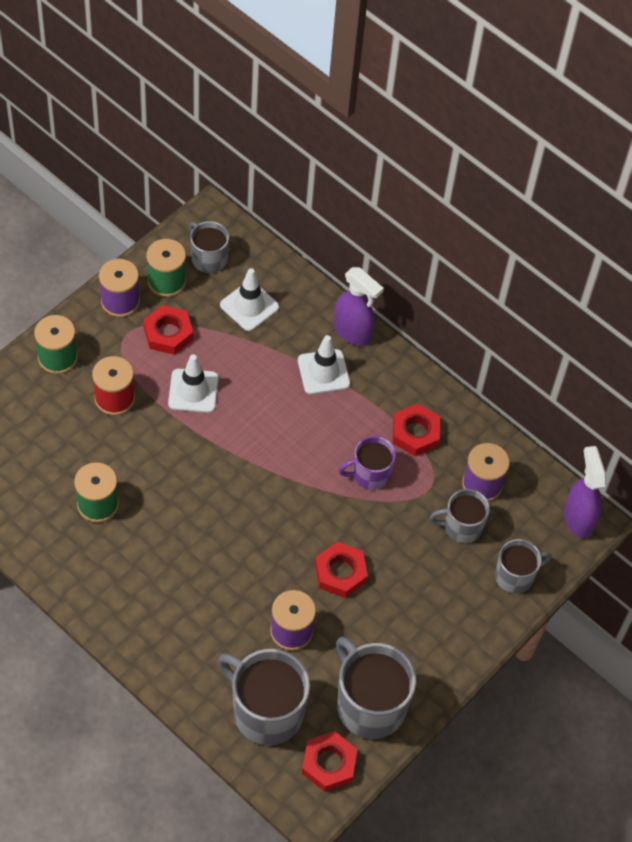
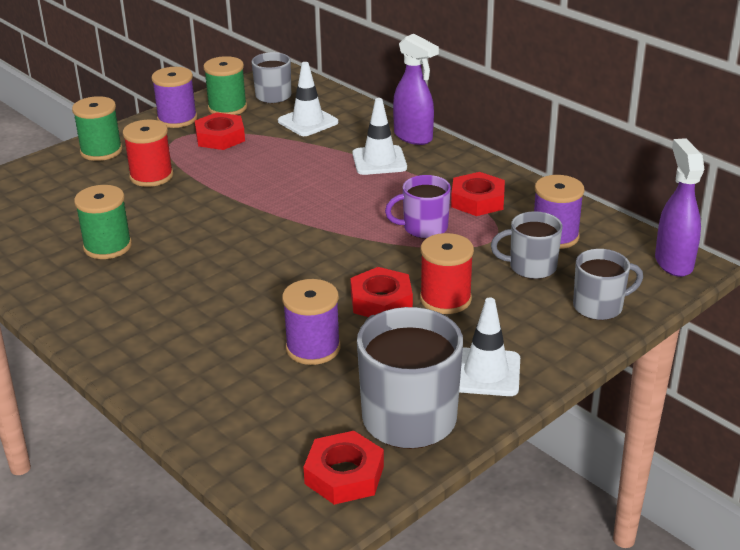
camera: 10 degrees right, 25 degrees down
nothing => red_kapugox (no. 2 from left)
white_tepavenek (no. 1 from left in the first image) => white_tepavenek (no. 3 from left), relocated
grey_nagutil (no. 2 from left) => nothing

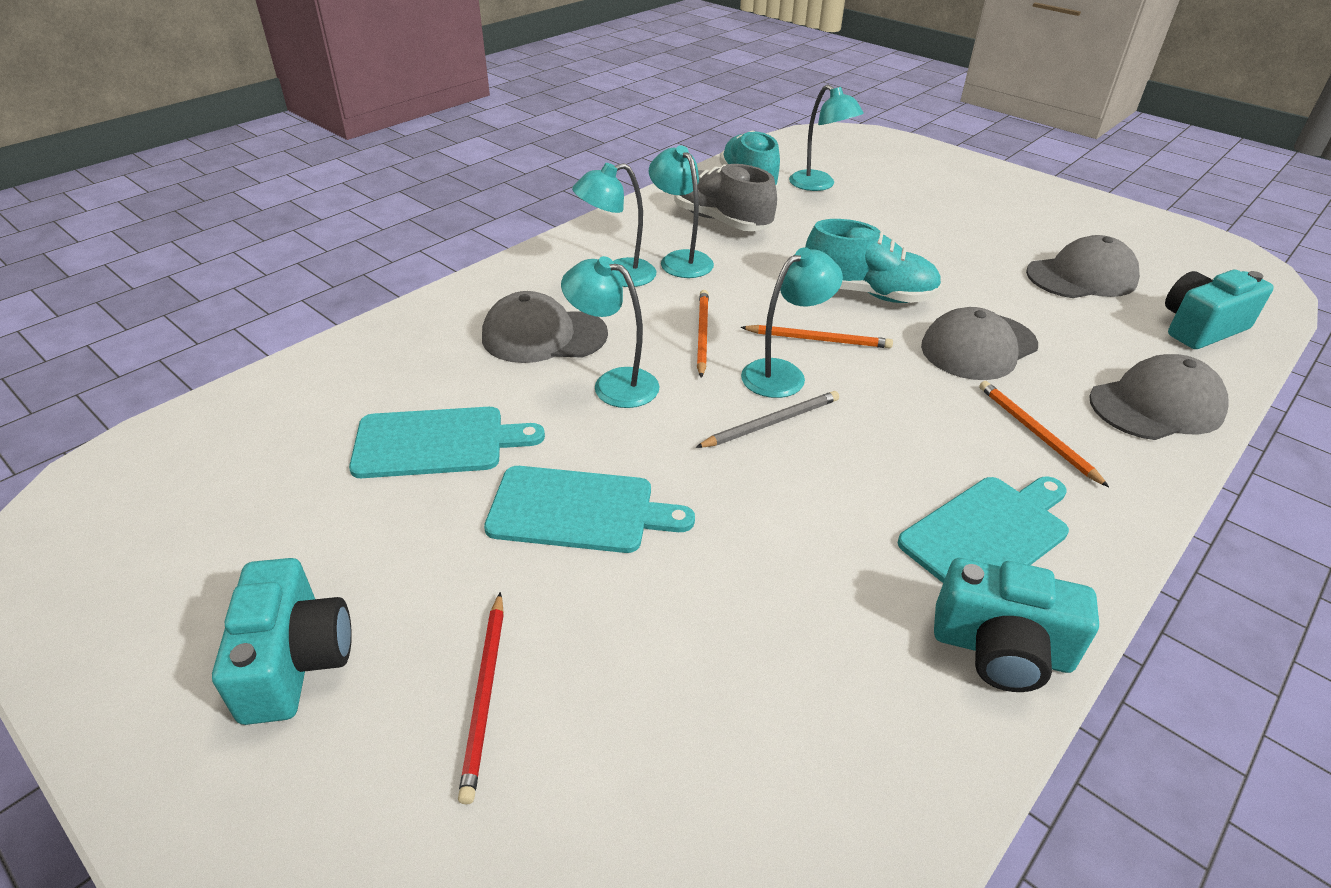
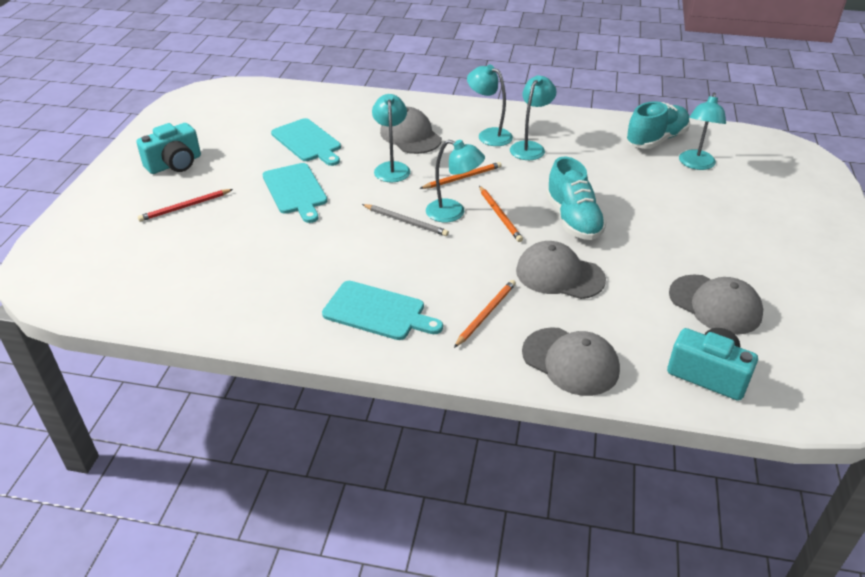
camera: 60 degrees right, 0 degrees up
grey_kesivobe => nothing
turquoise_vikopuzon (no. 2 from left) => nothing

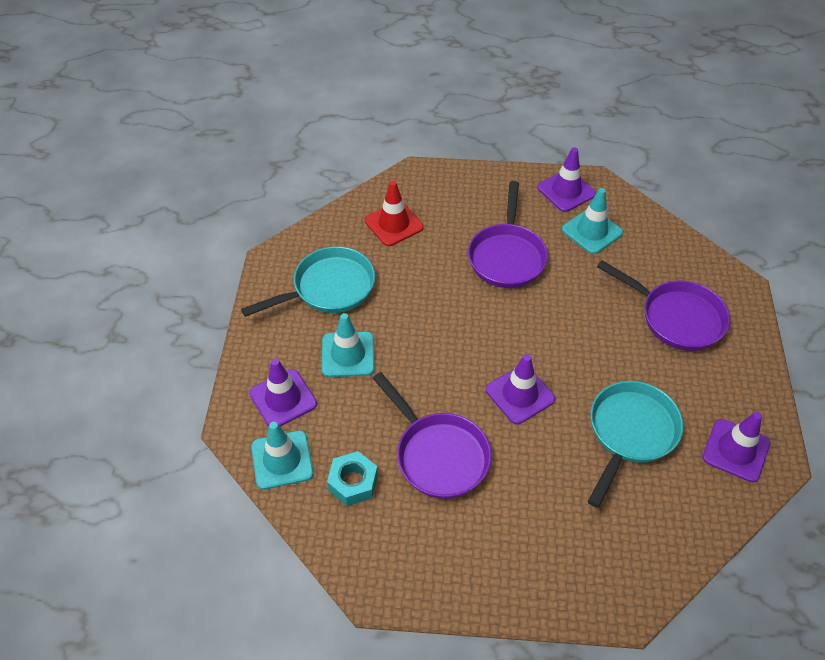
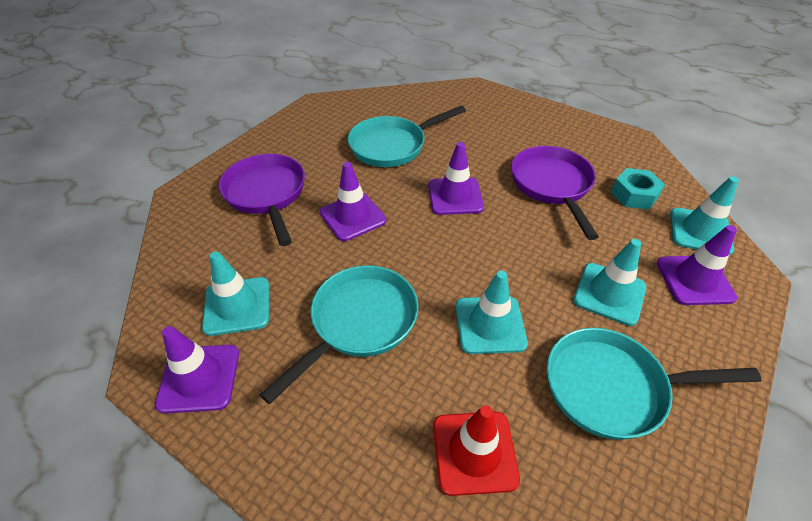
camera: 150 degrees left, 5 degrees down
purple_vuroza (no. 2 from left) => turquoise_vuroza (no. 1 from left)
purple_tepavenek (no. 4 from left in the first image) => purple_tepavenek (no. 2 from left), relocated
nothing => turquoise_tepavenek (no. 2 from left)

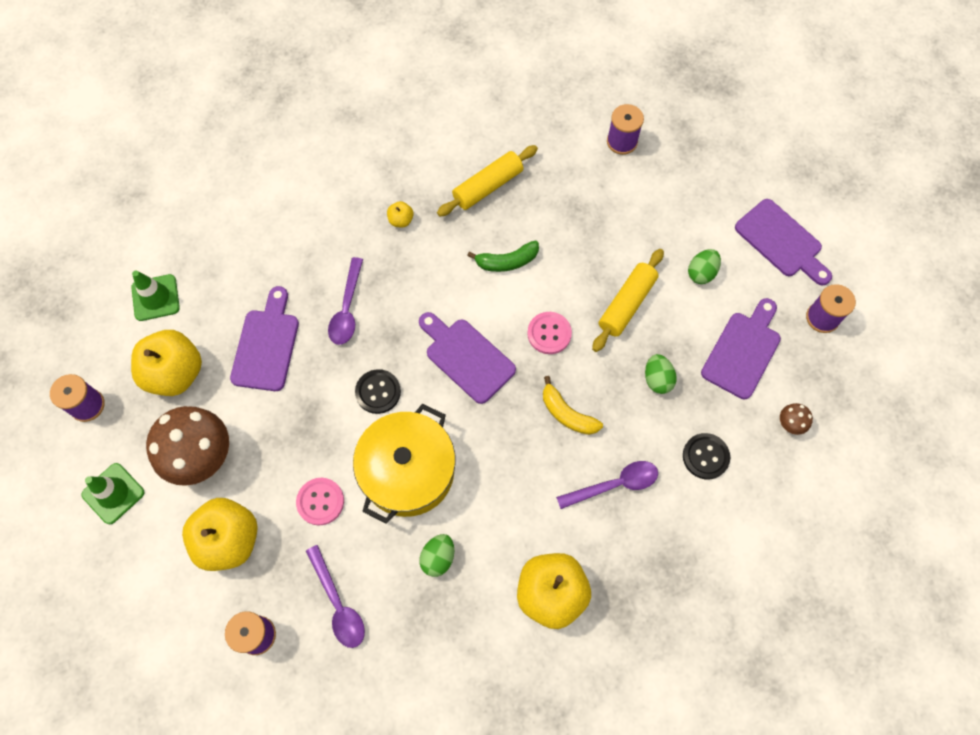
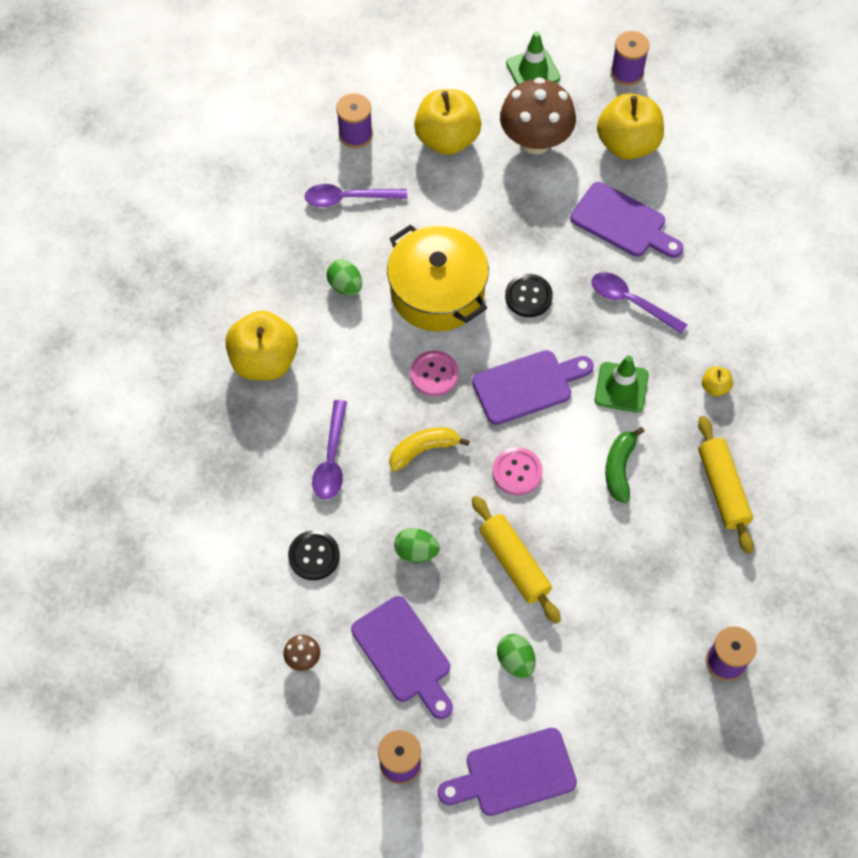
camera: 115 degrees right, 5 degrees down
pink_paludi (no. 1 from left), relocated
green_tepavenek (no. 2 from left), relocated

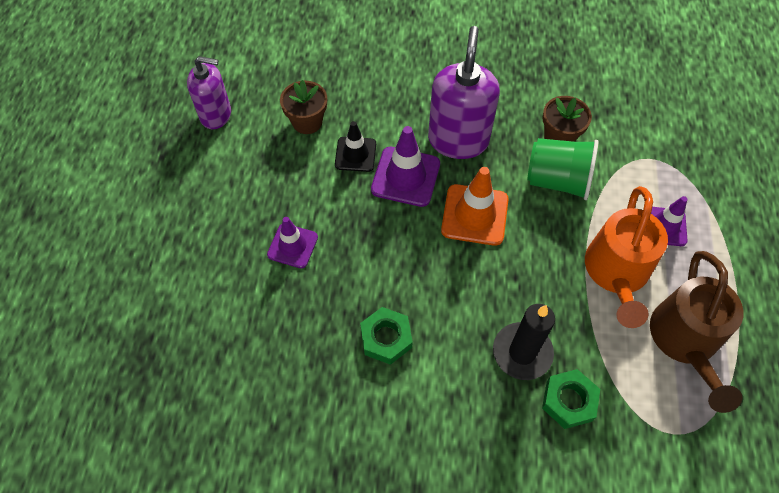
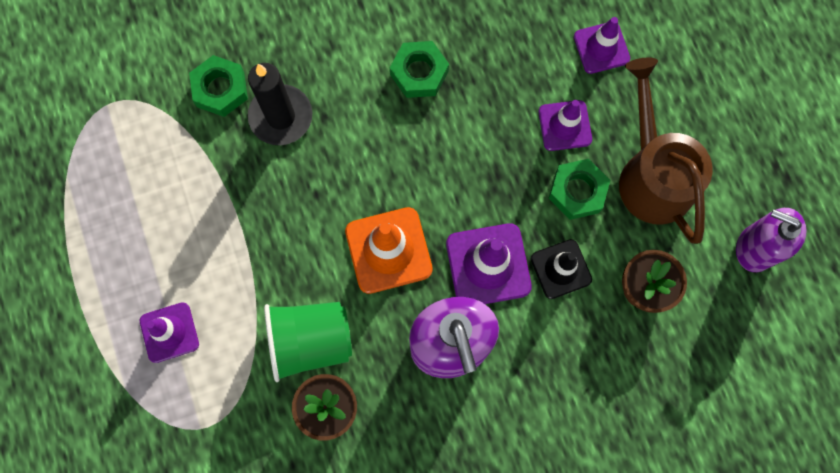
camera: 155 degrees right, 15 degrees up
nothing => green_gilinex (no. 3 from left)
nothing => purple_tepavenek (no. 4 from left)
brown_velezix, relocated
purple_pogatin (no. 1 from left in the first image) => purple_pogatin (no. 2 from left), 45 degrees clockwise
orange_velezix => nothing

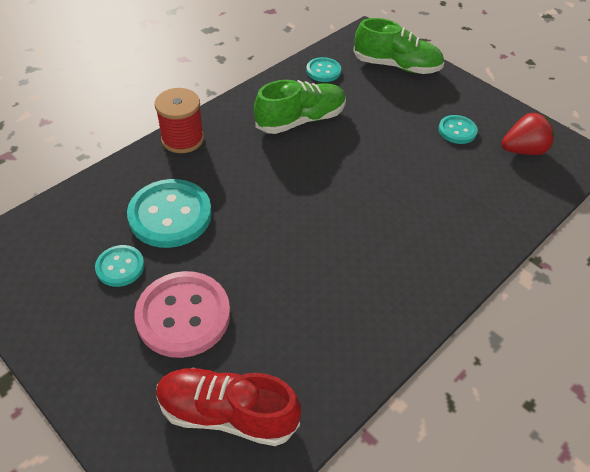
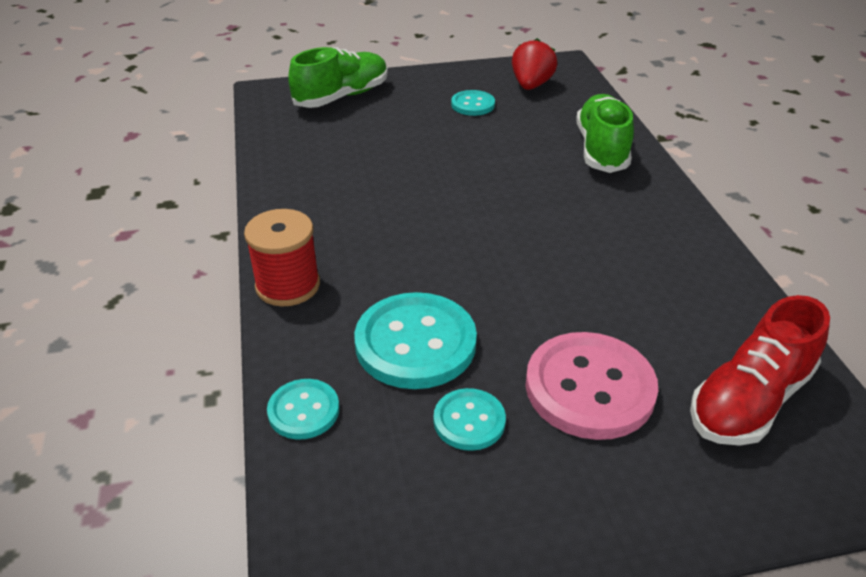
camera: 55 degrees left, 10 degrees down
turquoise_paludi (no. 3 from left in the first image) => turquoise_paludi (no. 1 from left), relocated
green_kesivobe (no. 1 from left in the first image) => green_kesivobe (no. 2 from left), relocated

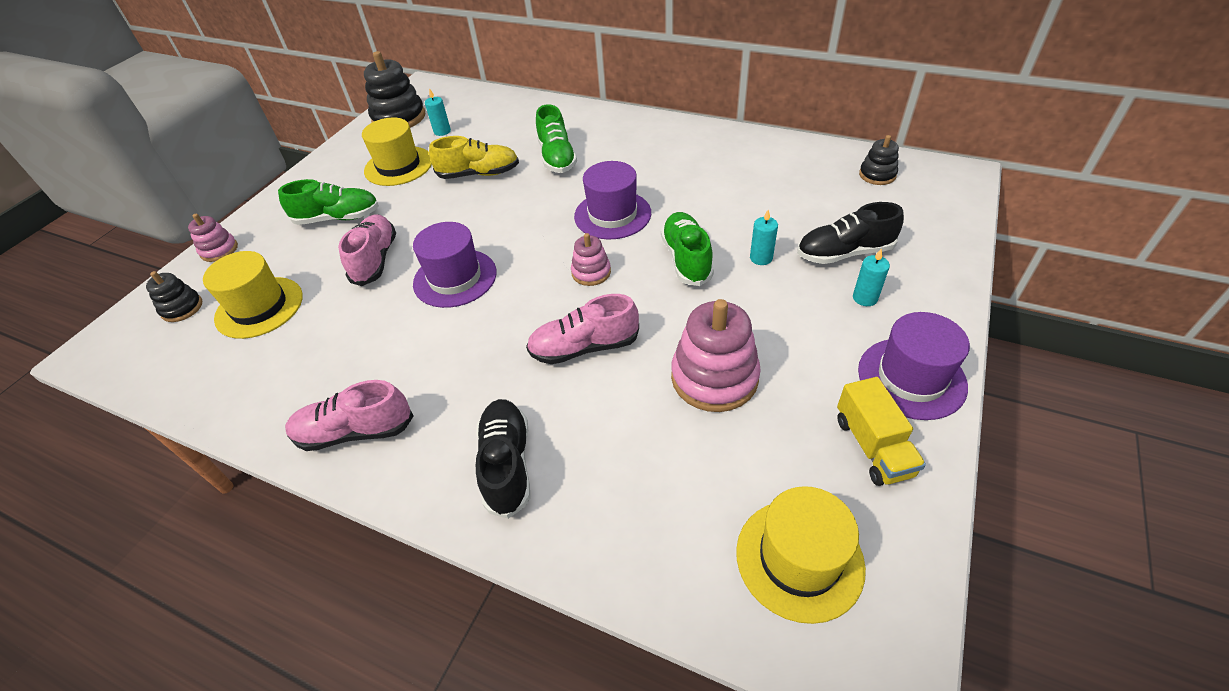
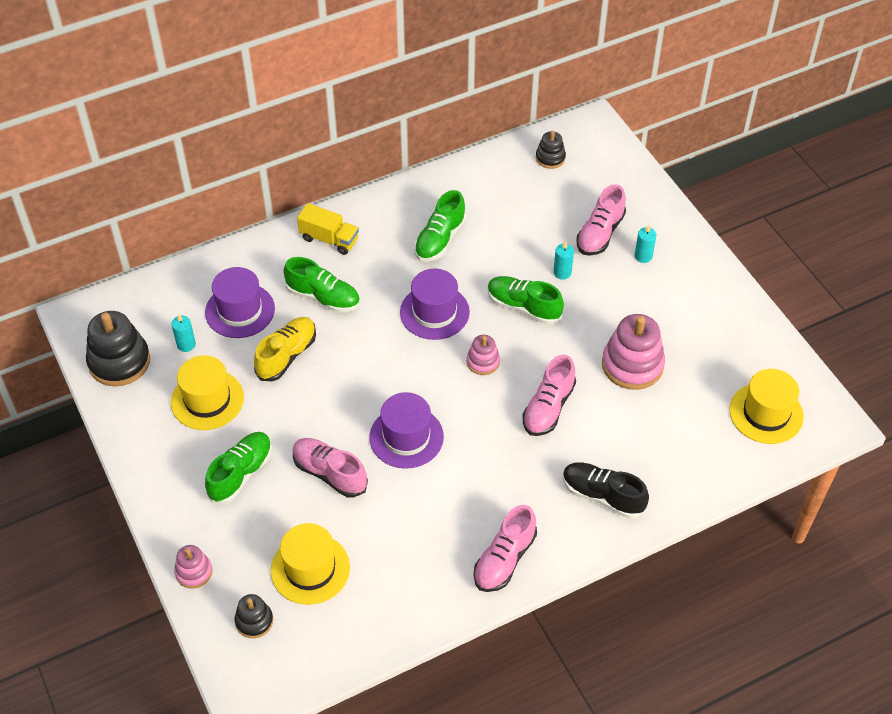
camera: 55 degrees left, 5 degrees up
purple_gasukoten (no. 3 from left in the first image) => purple_gasukoten (no. 1 from left), relocated
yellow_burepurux, relocated
nothing => green_kesivobe (no. 3 from left)
black_kesivobe (no. 2 from left) => pink_kesivobe (no. 4 from left)

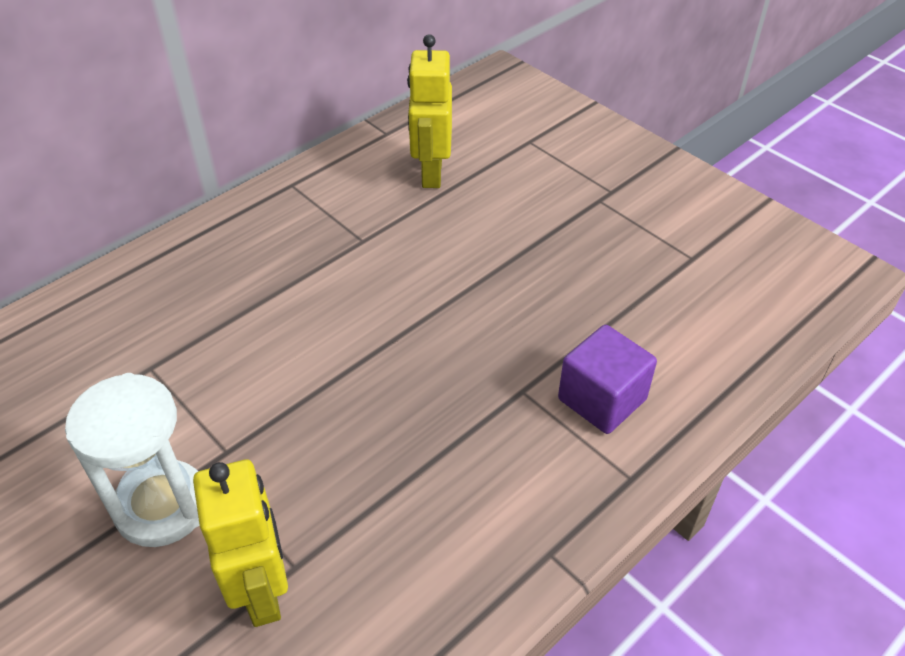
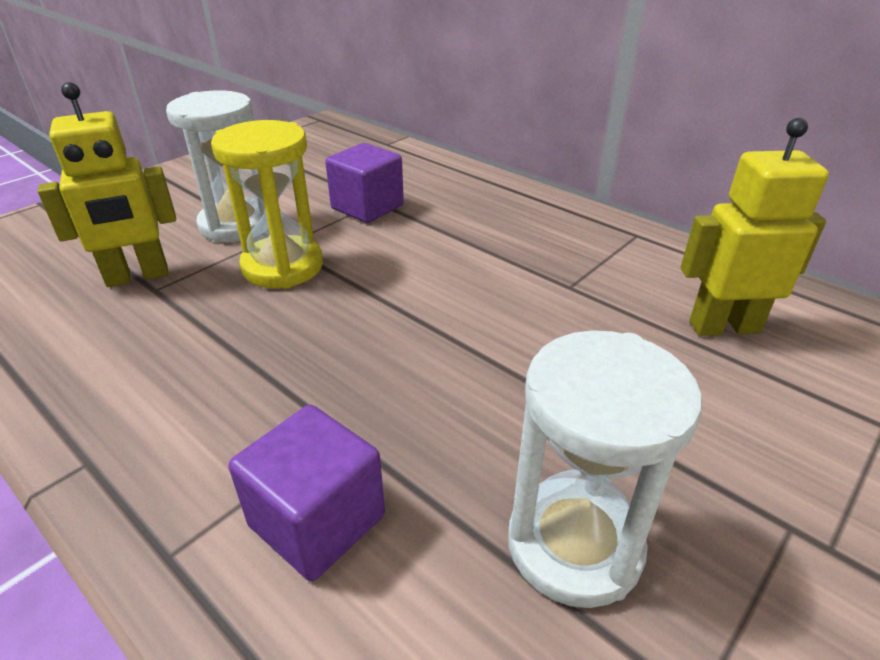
camera: 85 degrees right, 10 degrees down
nothing => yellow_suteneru
nothing => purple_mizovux (no. 2 from left)
nothing => white_suteneru (no. 2 from left)

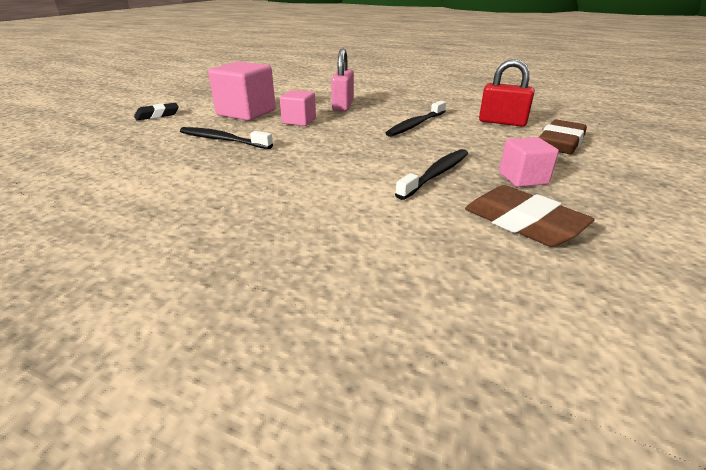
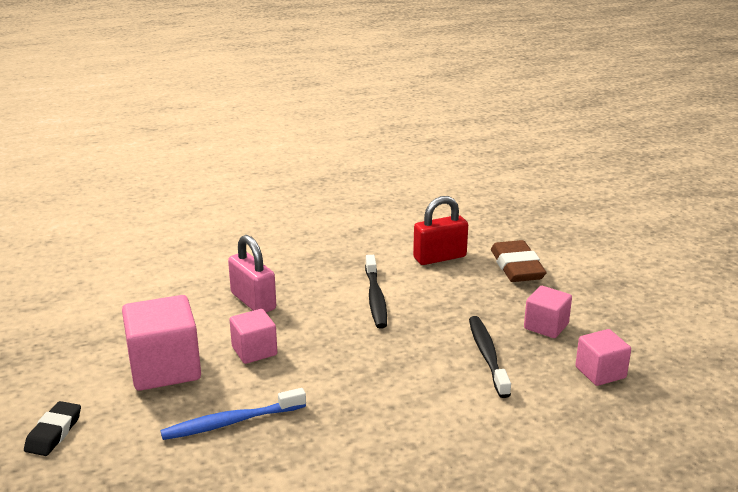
camera: 45 degrees left, 5 degrees down
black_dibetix (no. 1 from left) => blue_dibetix
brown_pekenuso (no. 1 from left) => pink_mizovux (no. 4 from left)

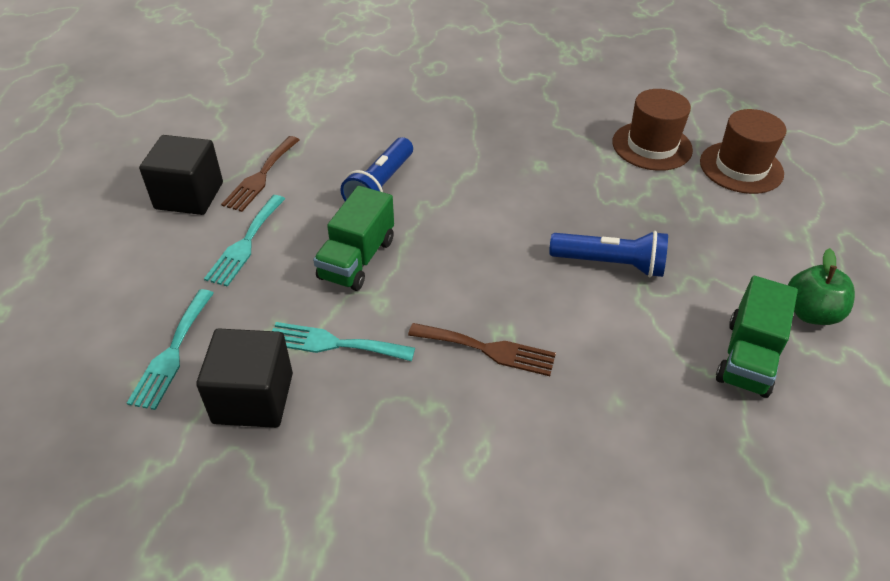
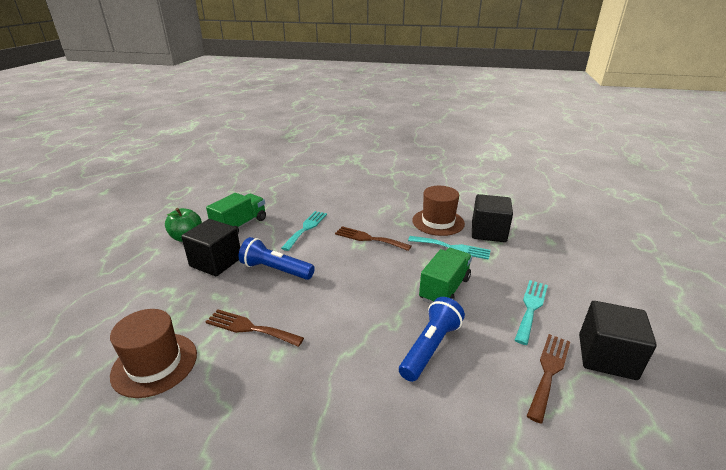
camera: 170 degrees left, 15 degrees down
nothing => black_mizovux (no. 1 from left)
nothing => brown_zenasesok (no. 1 from left)
turquoise_zenasesok (no. 1 from left), relocated
brown_gasukoten (no. 2 from left), relocated

